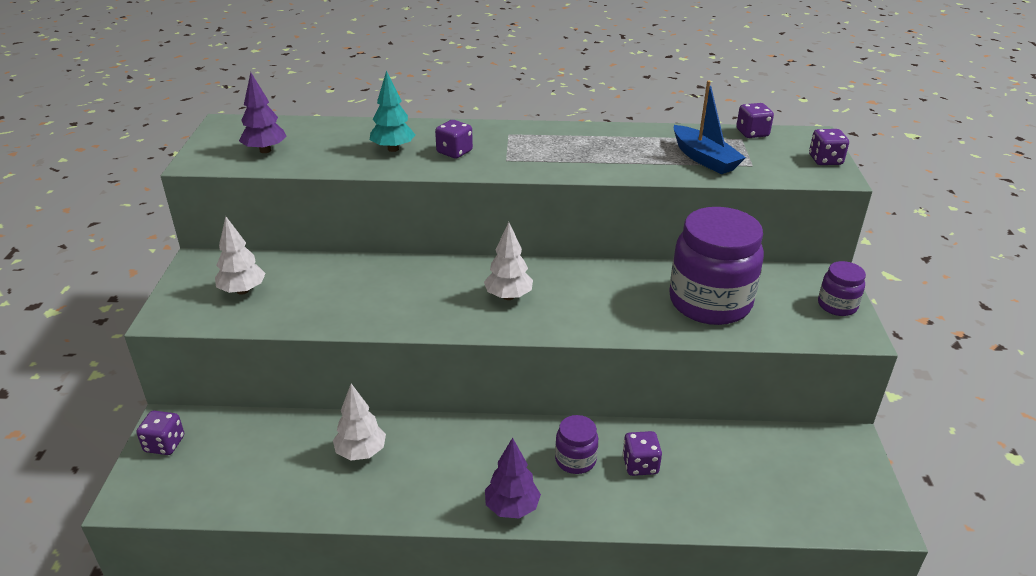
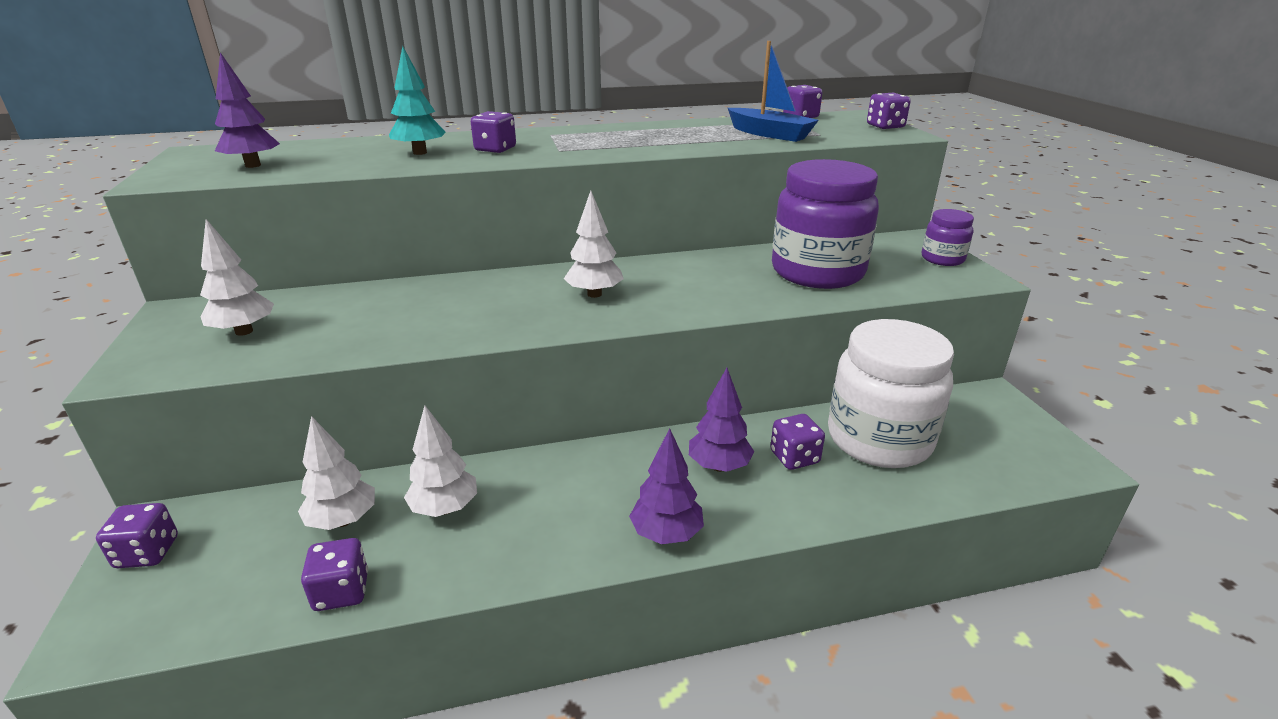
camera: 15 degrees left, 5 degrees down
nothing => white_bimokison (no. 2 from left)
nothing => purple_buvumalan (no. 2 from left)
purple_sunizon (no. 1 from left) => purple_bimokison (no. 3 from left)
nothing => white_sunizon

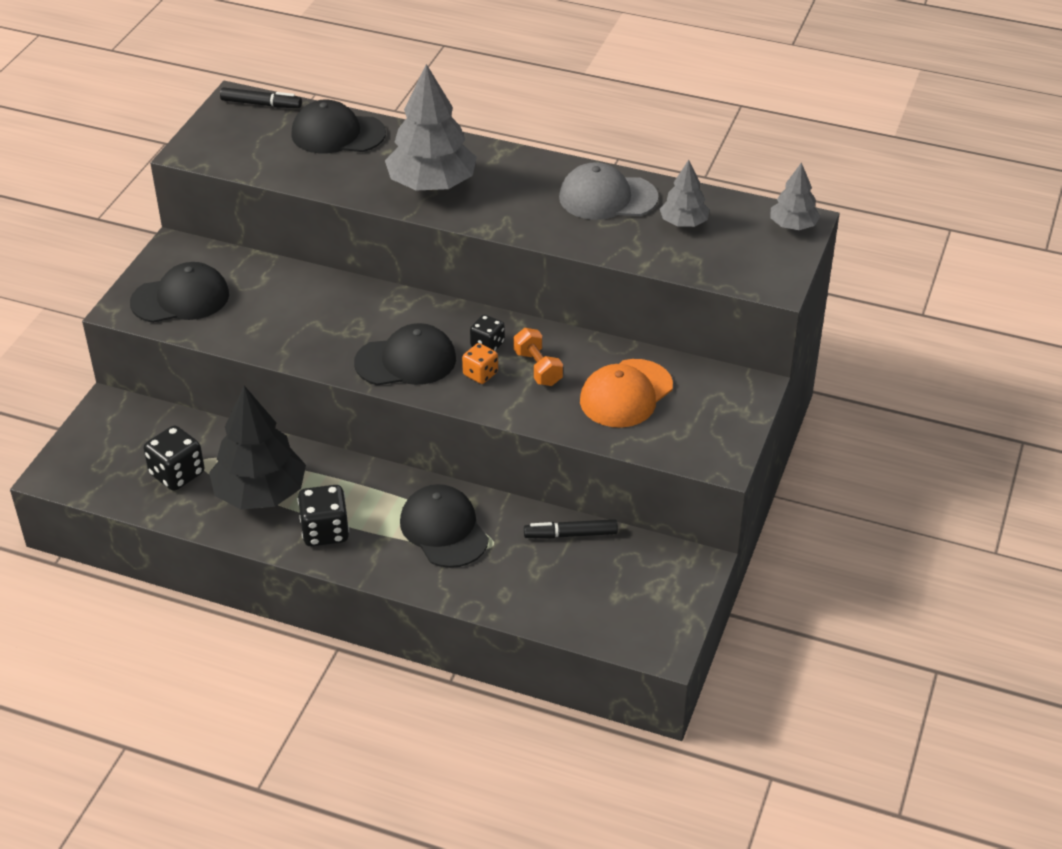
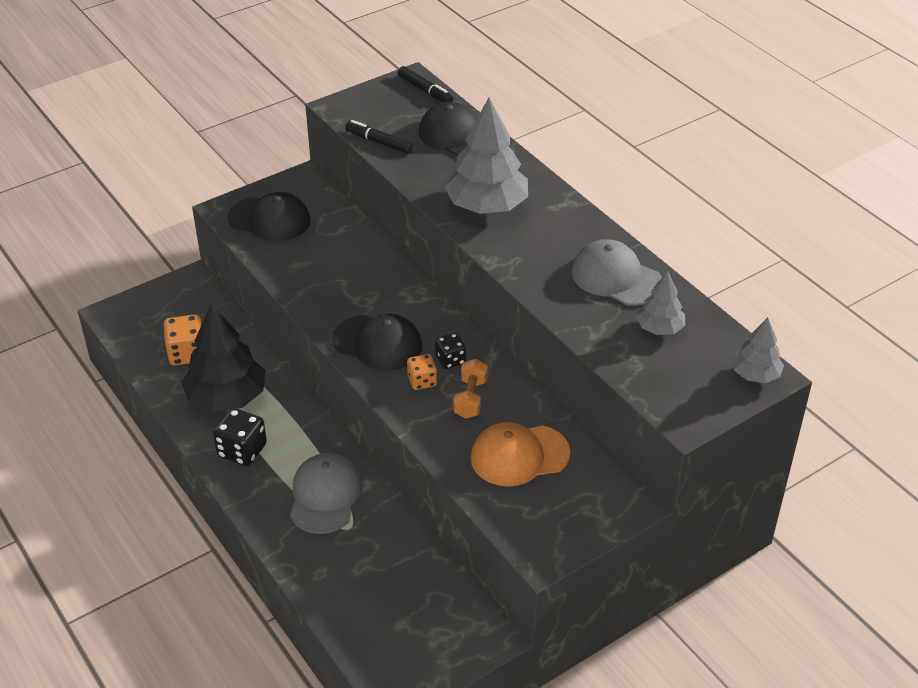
camera: 35 degrees right, 0 degrees up
black_buvumalan (no. 1 from left) => orange_buvumalan (no. 1 from left)
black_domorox (no. 4 from left) => grey_domorox (no. 1 from left)
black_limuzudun (no. 2 from left in the first image) => black_limuzudun (no. 1 from left), relocated

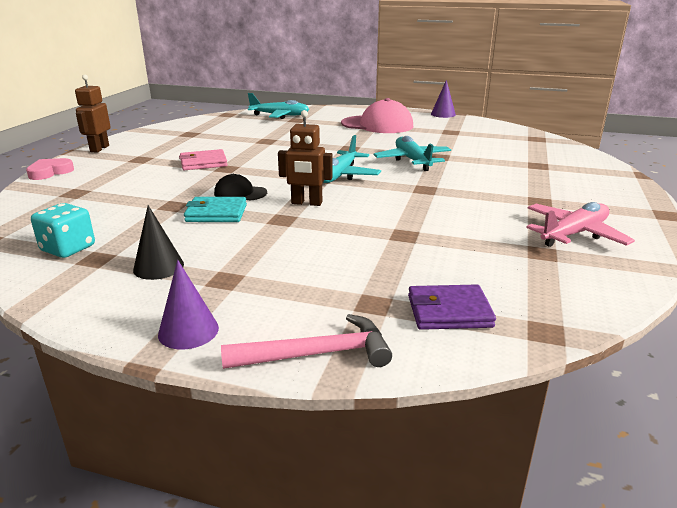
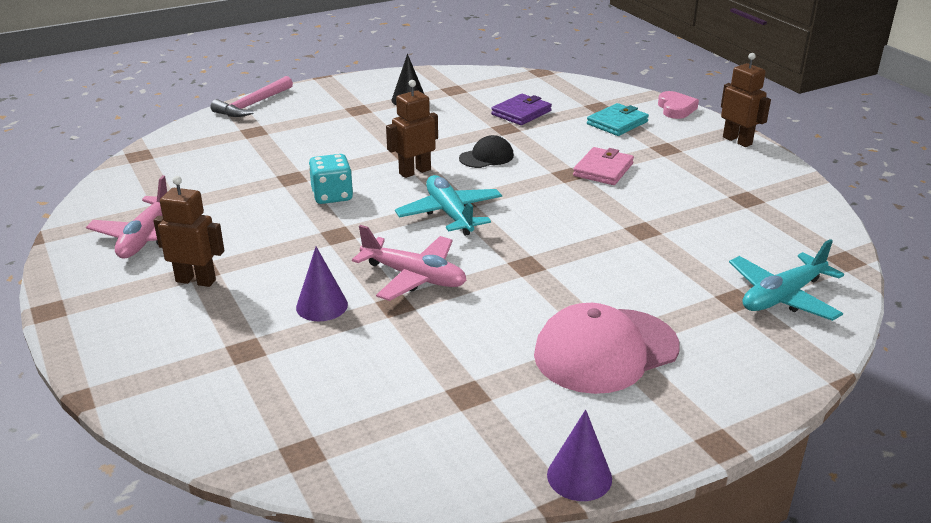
camera: 135 degrees right, 5 degrees up
nothing => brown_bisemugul (no. 1 from left)
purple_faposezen (no. 1 from left), relocated
turquoise_buvumalan, relocated
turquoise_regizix (no. 3 from left) => pink_regizix (no. 2 from left)
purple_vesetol, relocated
turquoise_vesetol, relocated

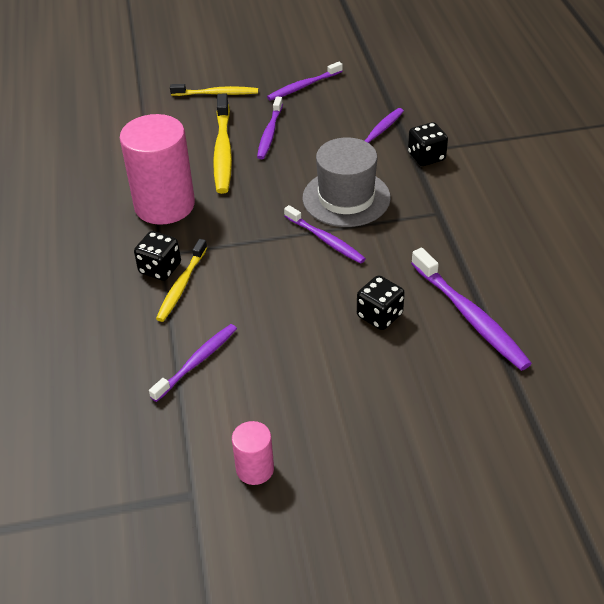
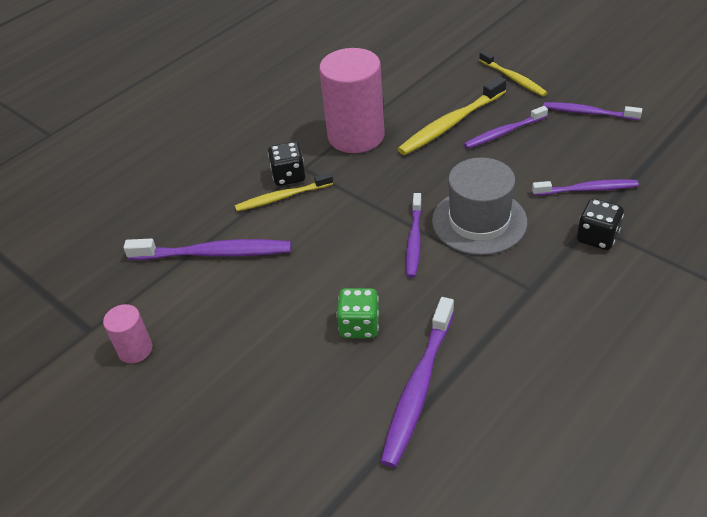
camera: 55 degrees right, 0 degrees up
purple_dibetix (no. 1 from left), x1.53
black_buvumalan (no. 2 from left) => green_buvumalan

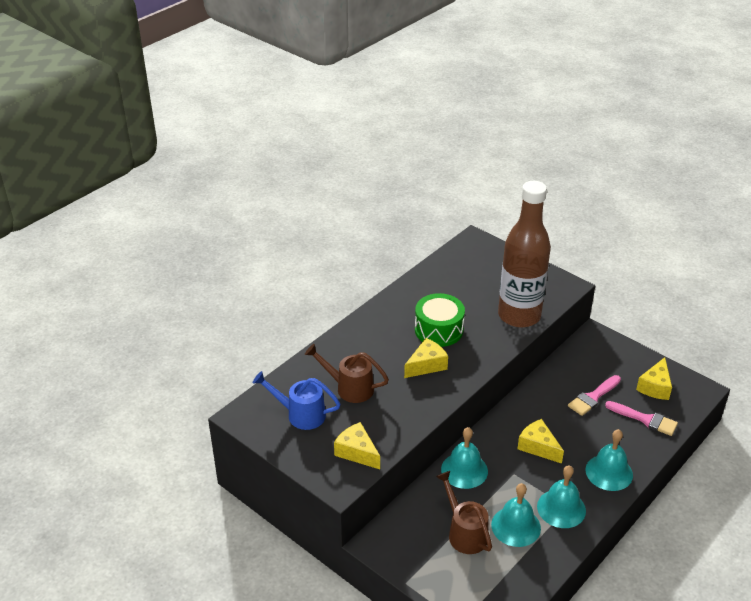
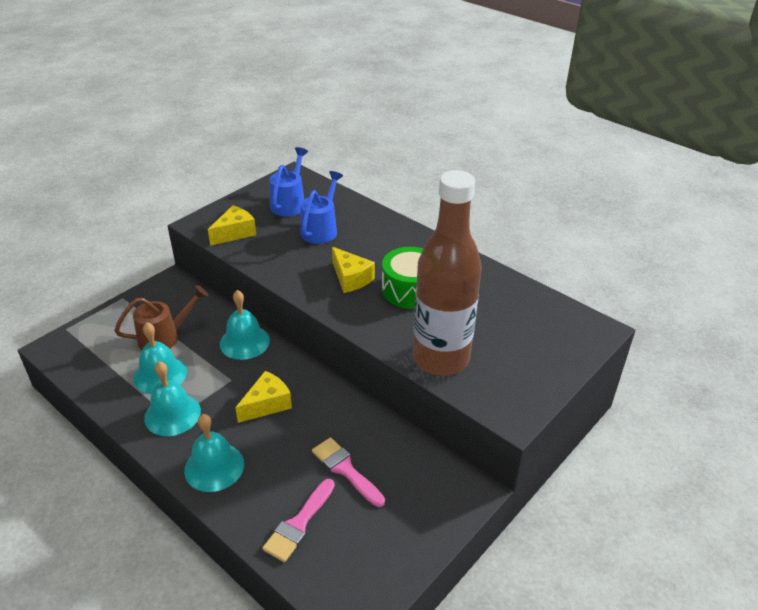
camera: 90 degrees right, 0 degrees up
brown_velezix (no. 1 from left) => blue_velezix (no. 2 from left)
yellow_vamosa (no. 4 from left) => nothing

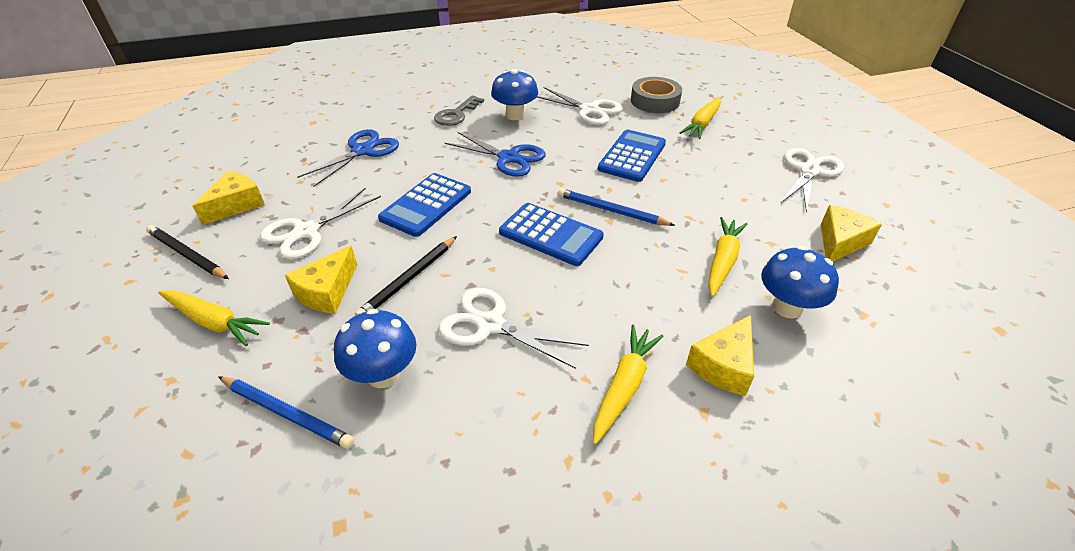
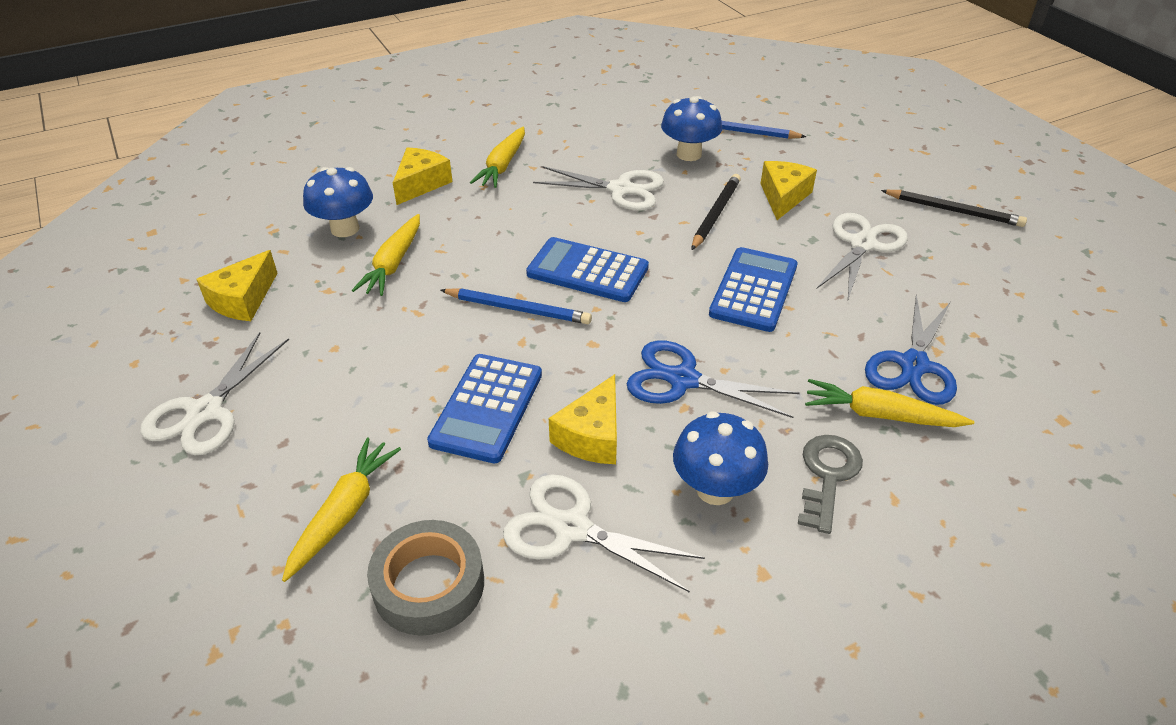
camera: 170 degrees right, 0 degrees up
yellow_vamosa (no. 1 from left in the first image) => yellow_vamosa (no. 3 from left), relocated
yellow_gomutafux (no. 1 from left in the first image) => yellow_gomutafux (no. 4 from left), relocated

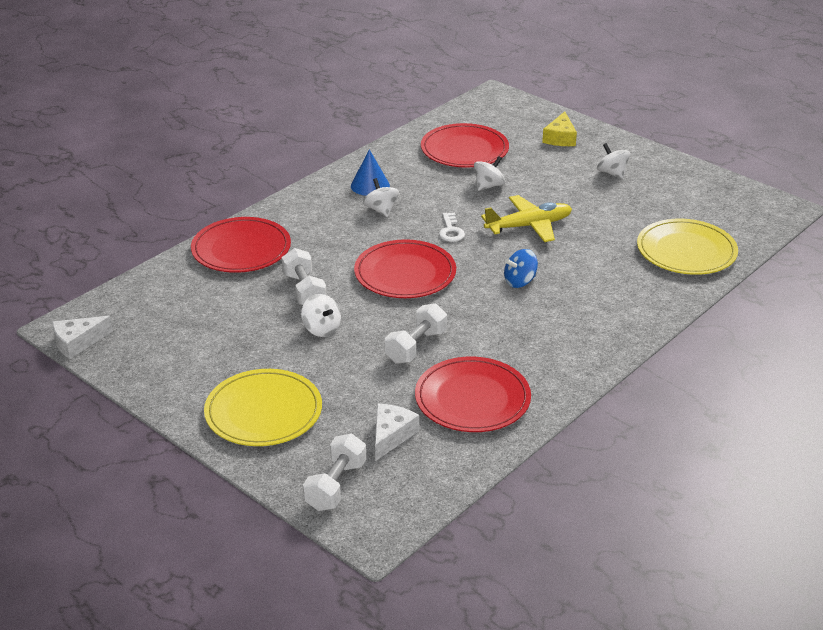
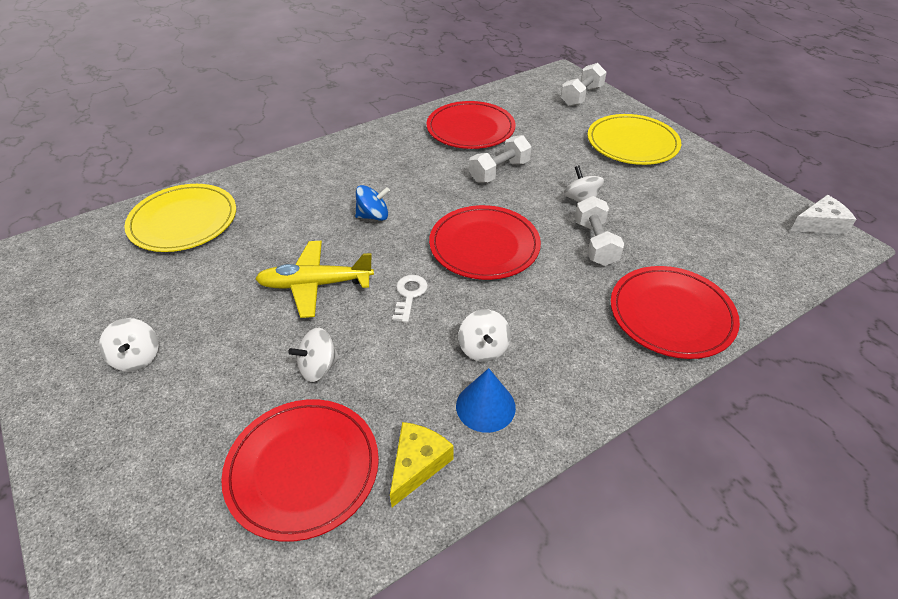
camera: 165 degrees left, 10 degrees up
yellow_vamosa, relocated
white_vamosa (no. 2 from left) => nothing

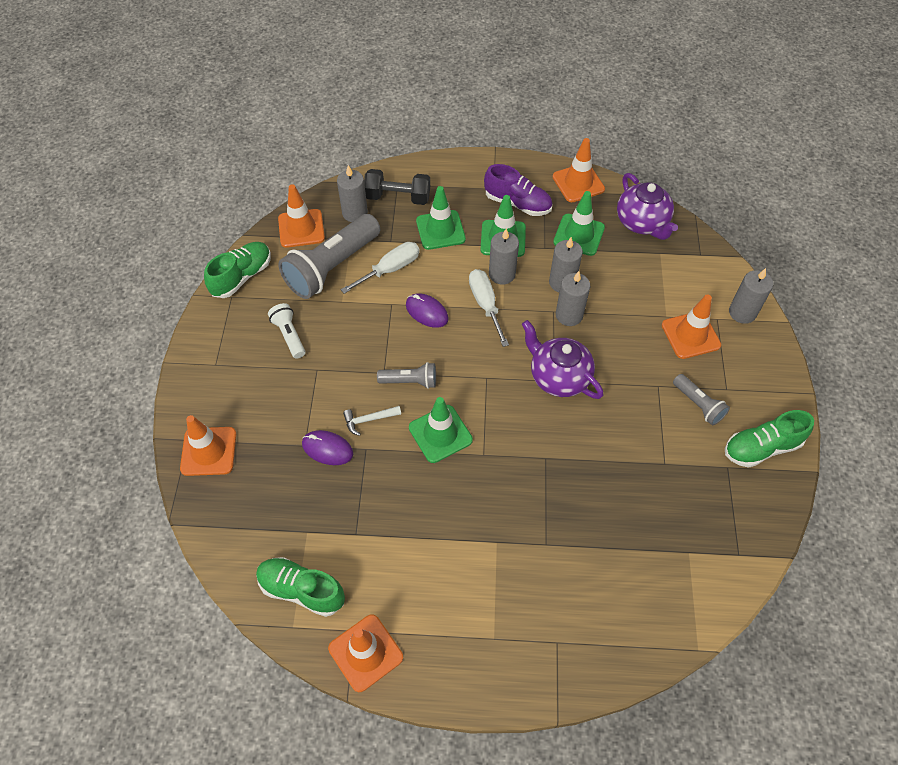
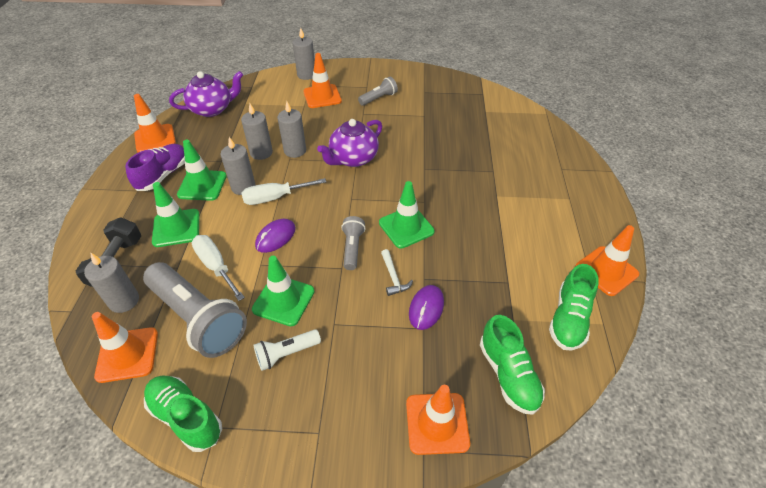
camera: 90 degrees left, 10 degrees down
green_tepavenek (no. 4 from left in the first image) => green_tepavenek (no. 3 from left), relocated
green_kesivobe (no. 3 from left in the first image) => green_kesivobe (no. 2 from left), relocated

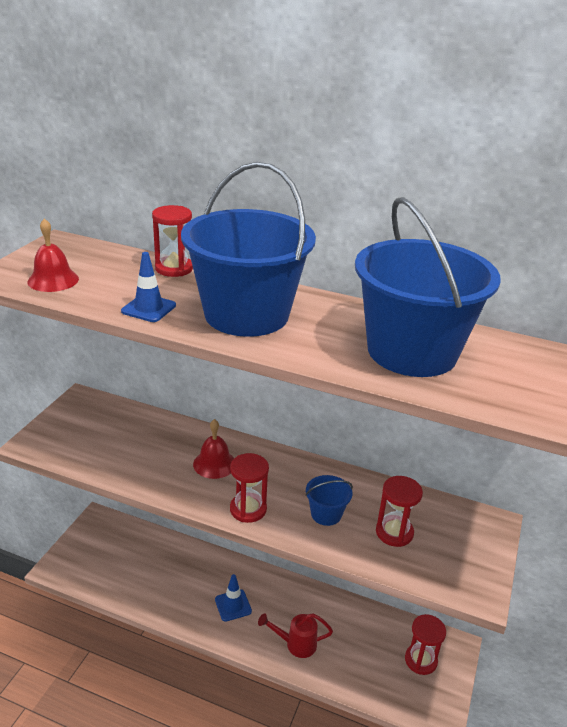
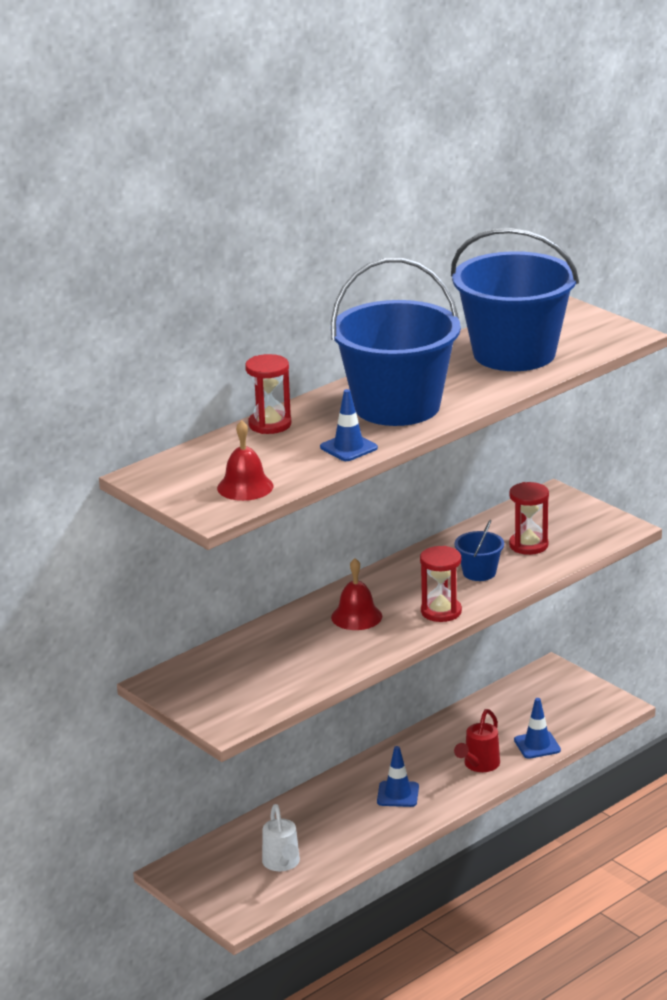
camera: 60 degrees left, 5 degrees down
nothing => white_velezix
nothing => blue_tepavenek (no. 3 from left)
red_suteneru (no. 4 from left) => nothing

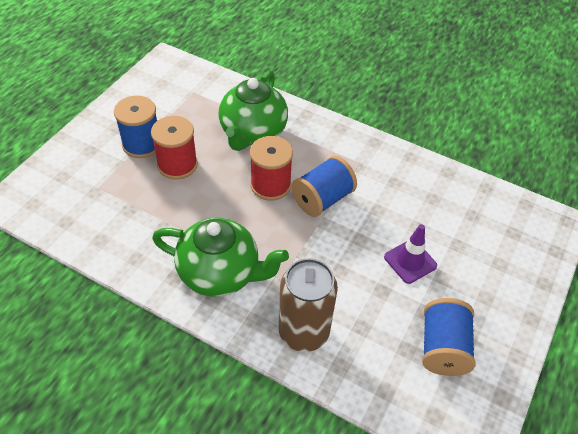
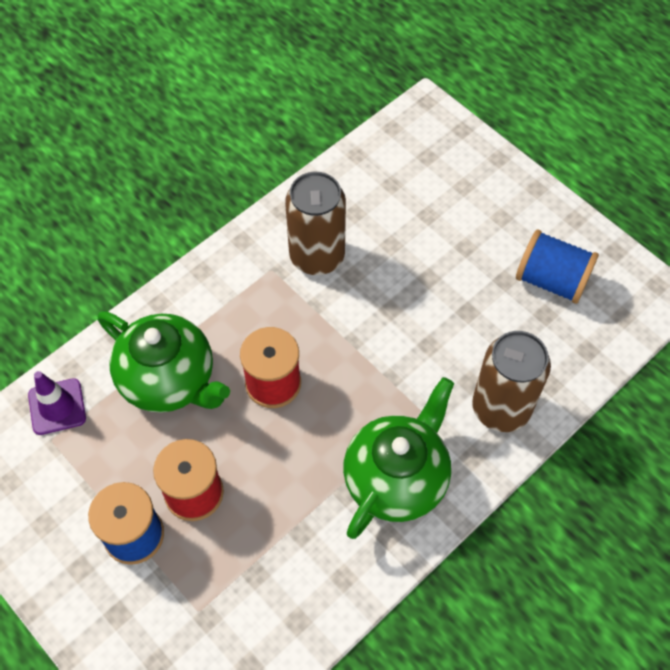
camera: 70 degrees left, 10 degrees up
purple_tepavenek, relocated
nothing => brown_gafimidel (no. 1 from left)
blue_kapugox (no. 2 from left) => nothing

